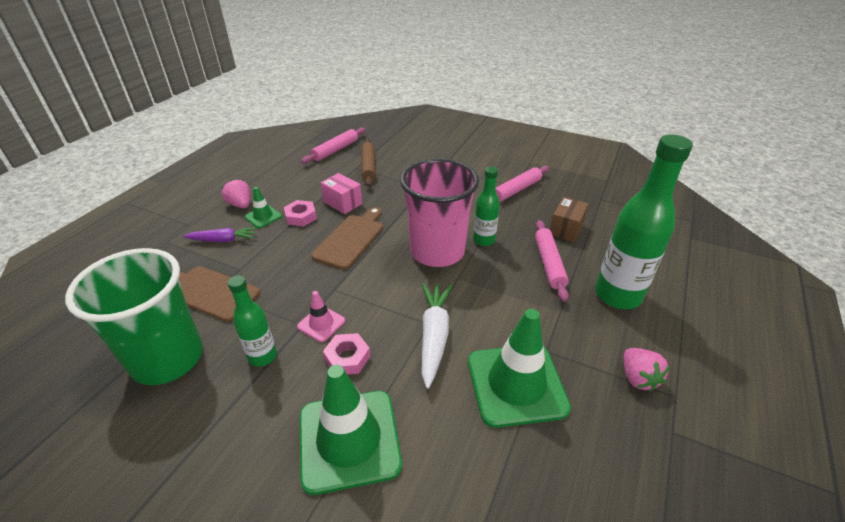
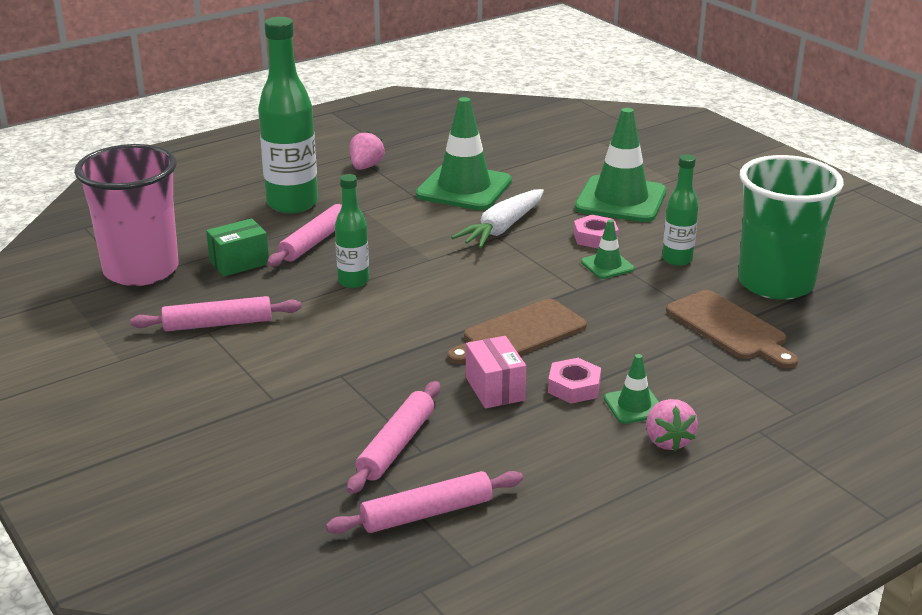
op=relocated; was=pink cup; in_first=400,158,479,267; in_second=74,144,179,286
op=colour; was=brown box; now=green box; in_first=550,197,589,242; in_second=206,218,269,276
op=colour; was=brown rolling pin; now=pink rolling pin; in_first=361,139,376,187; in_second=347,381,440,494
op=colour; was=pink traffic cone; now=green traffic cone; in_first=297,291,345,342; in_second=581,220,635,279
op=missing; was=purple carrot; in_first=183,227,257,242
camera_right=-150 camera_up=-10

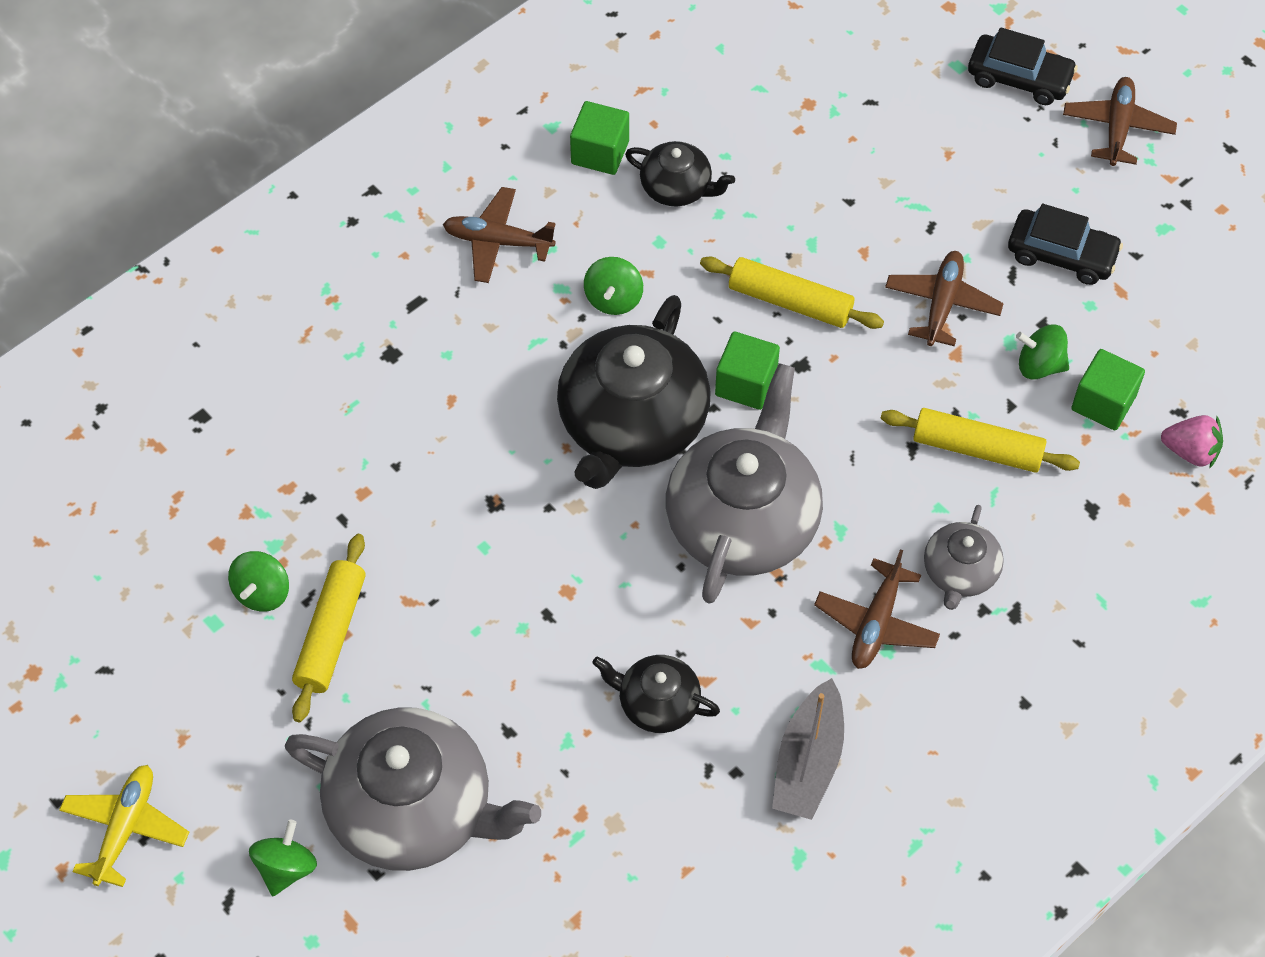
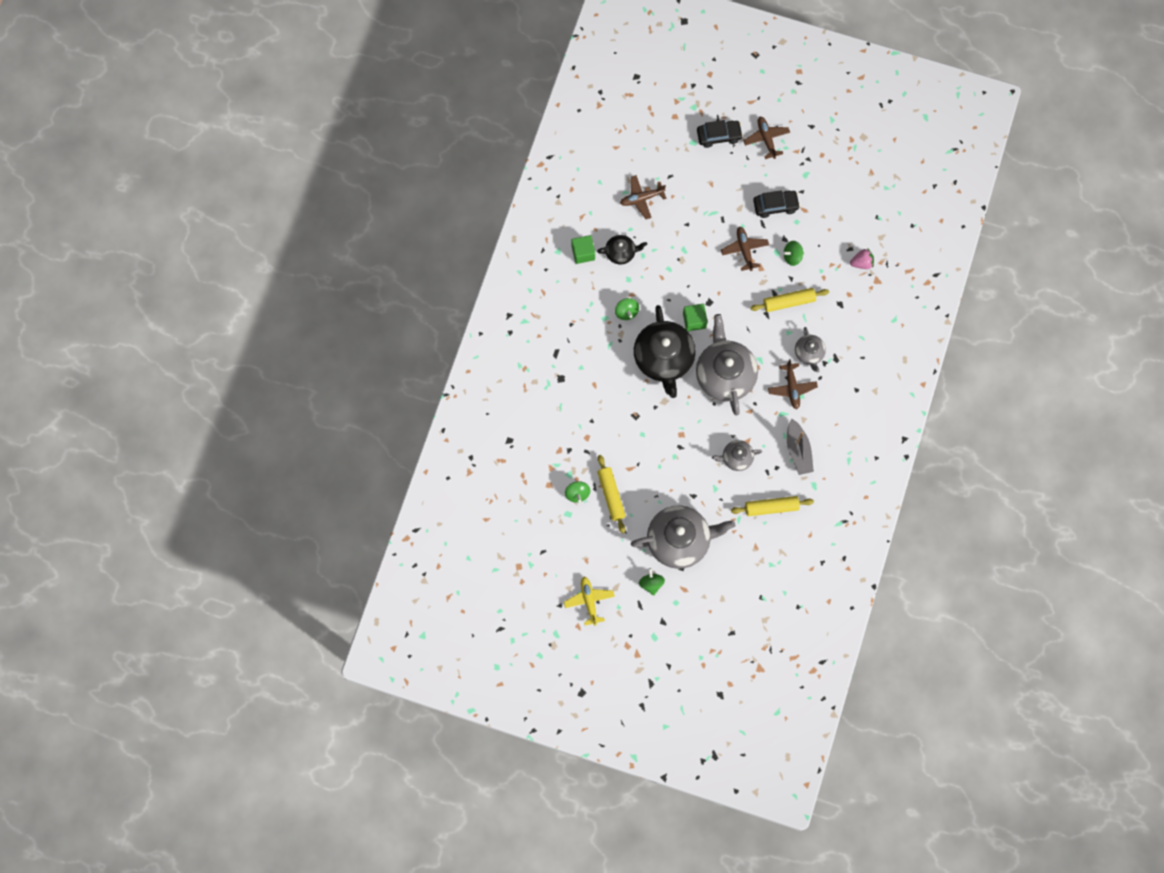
op=relocated; was=brown plane; in_first=443,187,556,283; in_second=620,175,666,219
op=colour; was=black teapot; now=grey teapot; in_first=592,655,720,733; in_second=712,440,762,471
op=relocated; was=yellow rolling pin; in_first=700,256,884,329; in_second=731,496,814,516
op=missing; was=green cube; in_first=1071,349,1145,430
camera_right=-30 camera_up=15

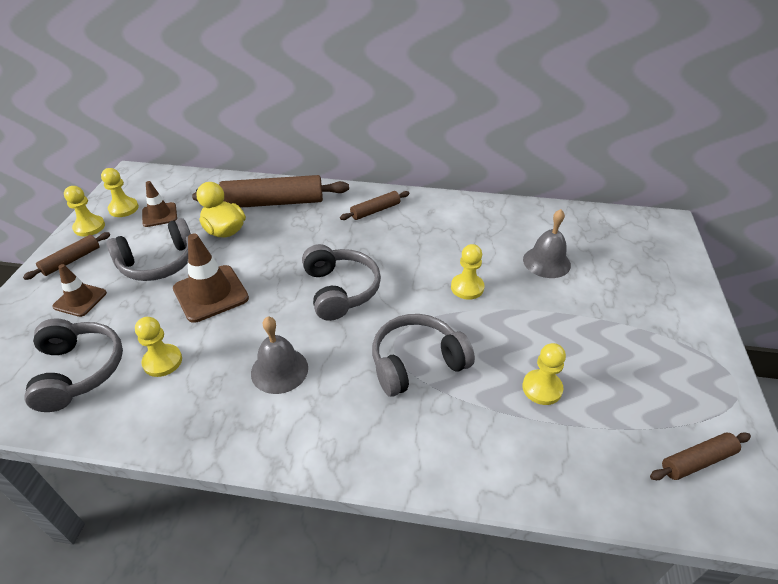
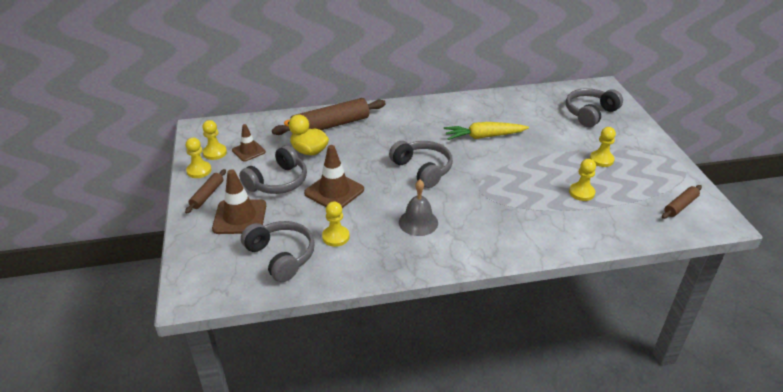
op=size; was=brown traffic cone; in_first=52,264,107,317; in_second=212,169,266,234; ratio=1.62
op=appeared; now=yellow carrot; in_second=444,122,529,140
op=relocated; was=grey headphones; in_first=372,314,475,397; in_second=566,88,623,127
op=relocated; was=yellow pawn; in_first=451,244,484,300; in_second=590,127,616,167
op=missing; was=brown rolling pin; in_first=340,191,409,220
op=missing; was=grey bell; in_first=523,209,571,278
camera_right=-20 camera_up=-5

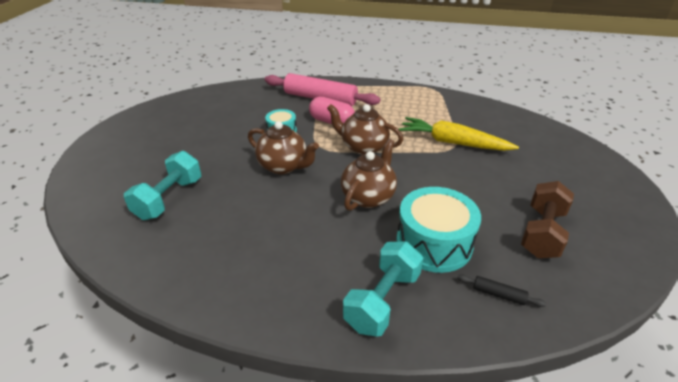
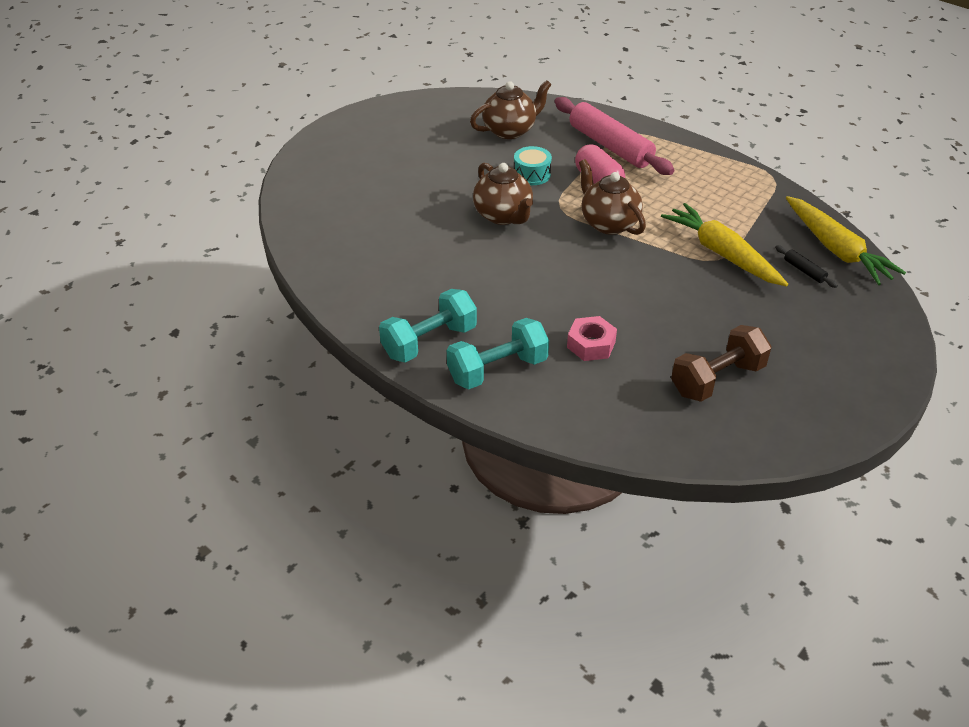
op=relocated; was=turquoise dumbbell; in_first=124,151,201,220; in_second=379,289,477,362
op=relocated; was=brown teapot; in_first=341,139,397,211; in_second=470,80,552,139
op=exchanged; was=turquoise drum; now=pink nut; in_first=396,187,481,273; in_second=567,316,617,361
op=relocated; was=black rolling pin; in_first=458,275,546,307; in_second=775,245,838,288
op=appeared; now=yellow carrot; in_second=786,196,906,285
camera_right=30 camera_up=5

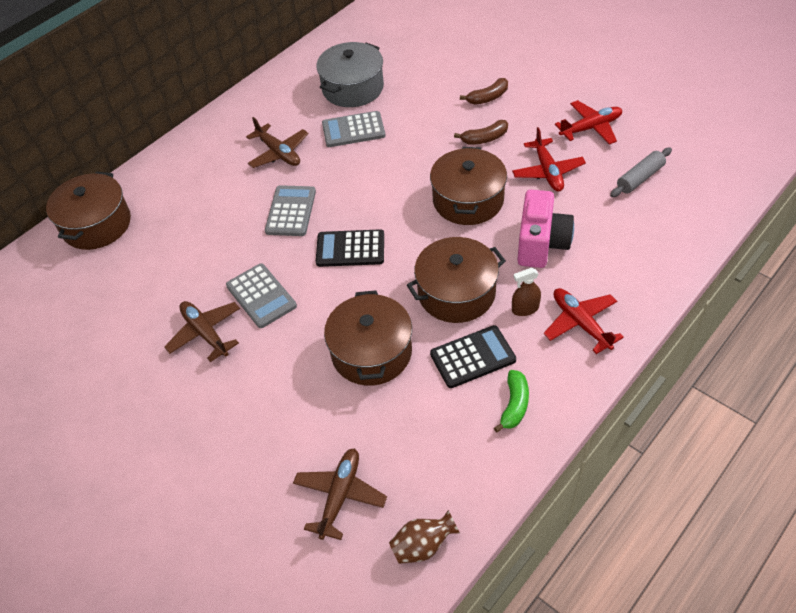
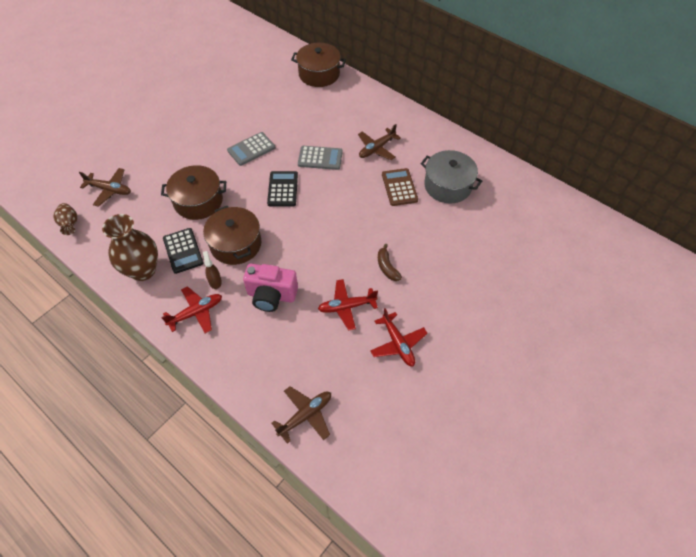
op=exchanged; was=green banana; now=brown vase; in_first=494,370,529,433; in_second=102,214,158,281
op=relocated; was=brown plane; in_first=164,301,240,362; in_second=272,386,331,443
op=colour; was=grey calculator; now=brown calculator; in_first=322,111,386,147; in_second=382,168,418,206
op=missing; was=brown pot; in_first=430,147,507,225
op=missing; was=brown banana; in_first=460,78,508,105
op=missing; was=grey rolling pin; in_first=610,148,672,197
camera_right=85 camera_up=5

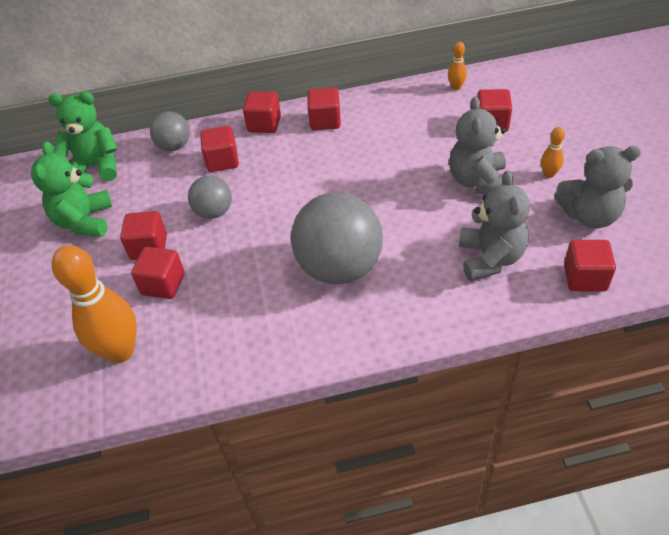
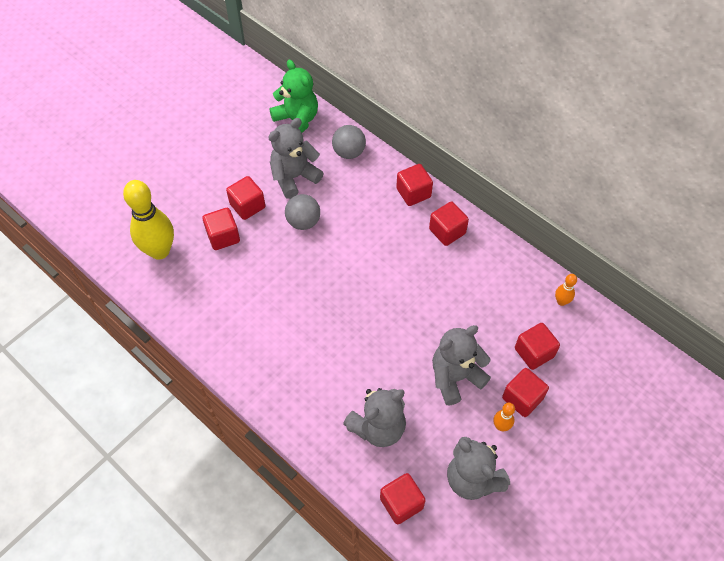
op=colour; was=orange bowling pin; now=yellow bowling pin; in_first=52,245,137,363; in_second=123,180,174,260
op=appeared; now=grey teddy bear; in_second=268,118,323,199
op=relocated; was=red cube; in_first=200,126,239,172; in_second=502,368,549,417
op=missing; was=green teddy bear; in_first=31,141,112,237
op=missing; was=grey ball; in_first=291,192,383,284
camera_right=50 camera_up=10

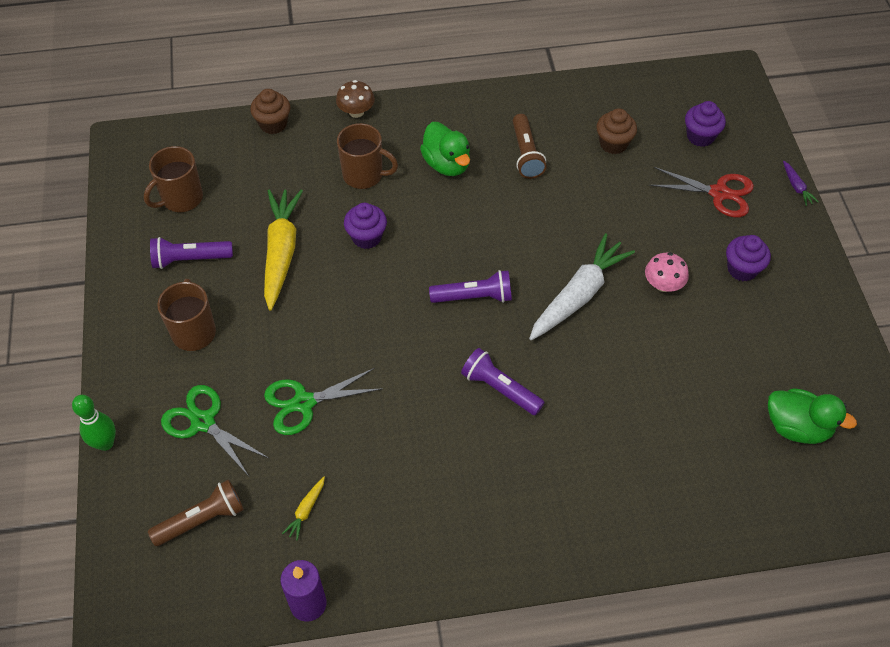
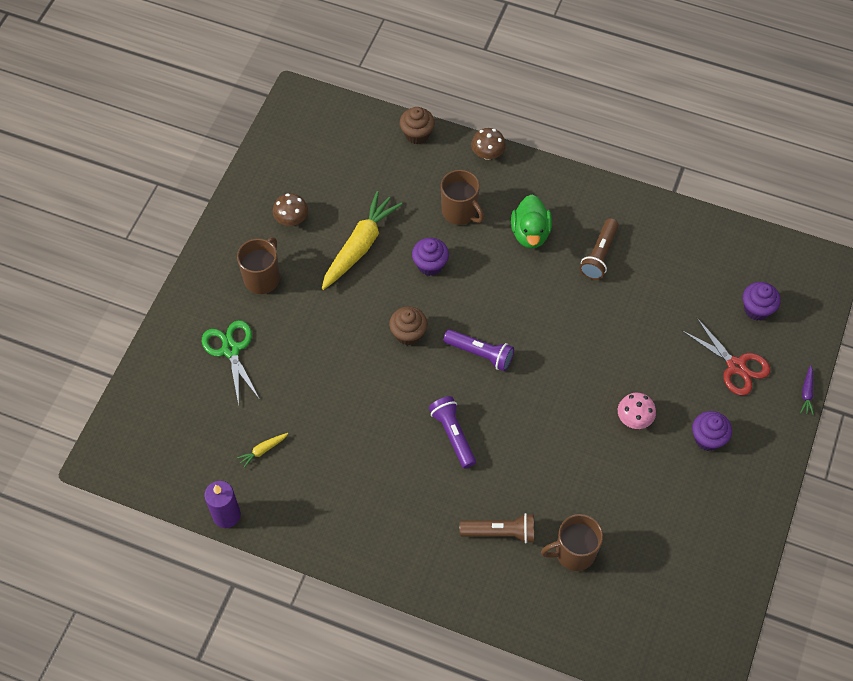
op=exchanged; was=purple flashlight; now=brown mushroom; in_first=150,237,233,269; in_second=273,193,308,226
op=relocated; was=brown cupcake; in_first=596,108,637,154; in_second=389,307,427,346
op=relocated; was=brown flashlight; in_first=148,480,244,546; in_second=459,513,534,543
op=relocated; was=brown mug; in_first=144,146,203,212; in_second=541,514,603,571
op=missing; was=green bowling pin; in_first=72,395,116,451
op=missing; was=green scissors; in_first=264,368,382,435
op=missing; was=white carrot; in_first=529,233,635,340
op=missing; was=green duck; in_first=768,388,857,444
camera_right=30 camera_up=5

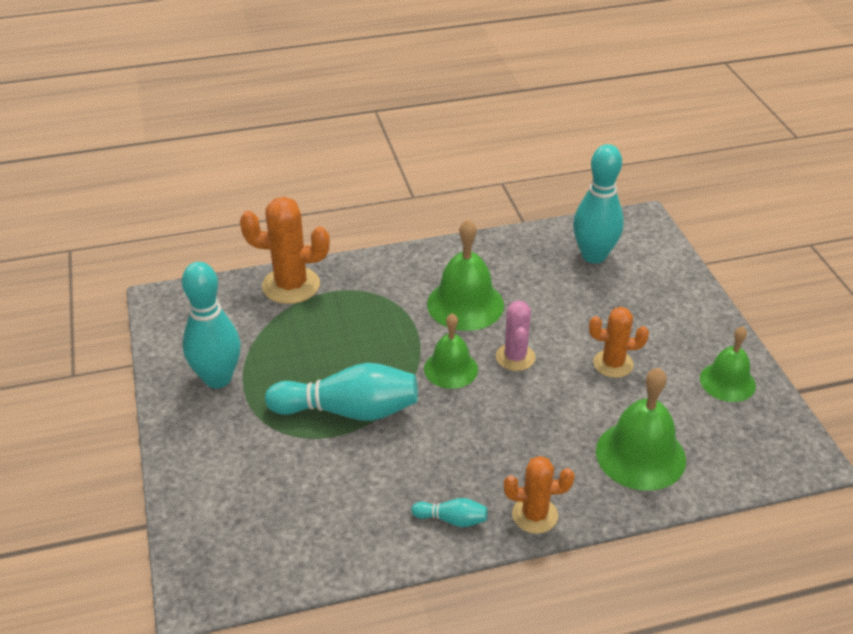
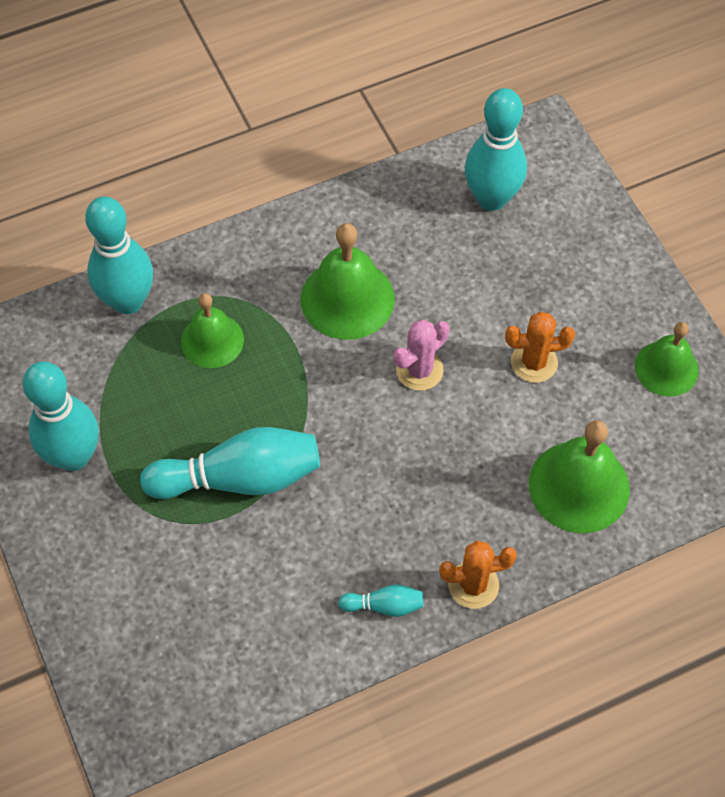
op=exchanged; was=orange cactus; now=turquoise bowling pin; in_first=240,197,330,304; in_second=85,197,153,314
op=relocated; was=green bell; in_first=424,314,478,389; in_second=181,293,244,368
op=spun; was=pink cactus; in_first=496,300,535,371; in_second=394,320,449,391; clockwise=60
camera_right=-10 camera_up=20

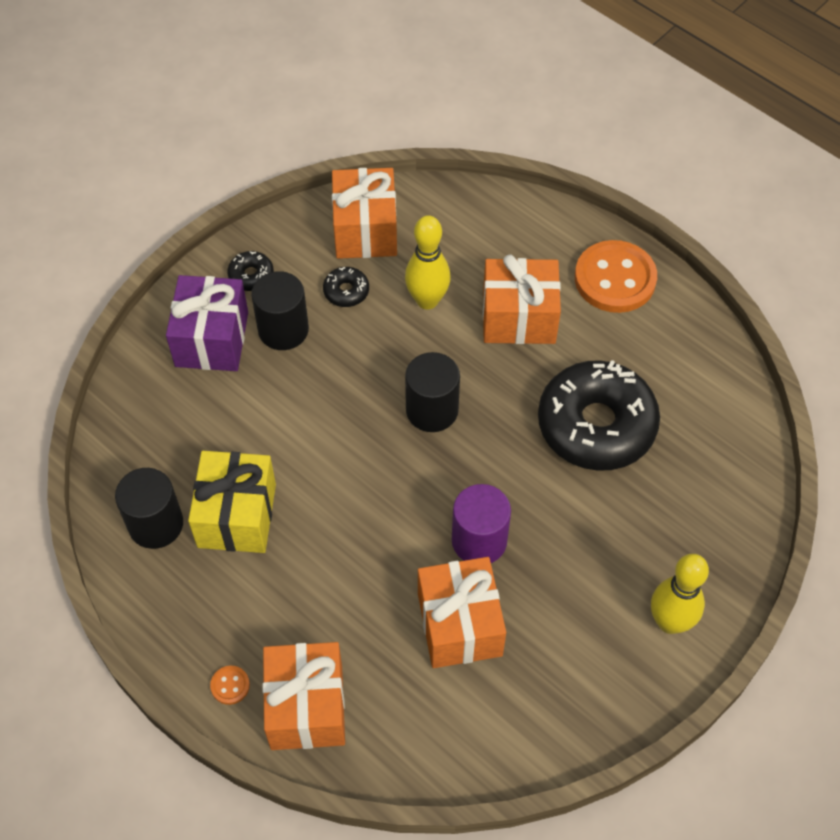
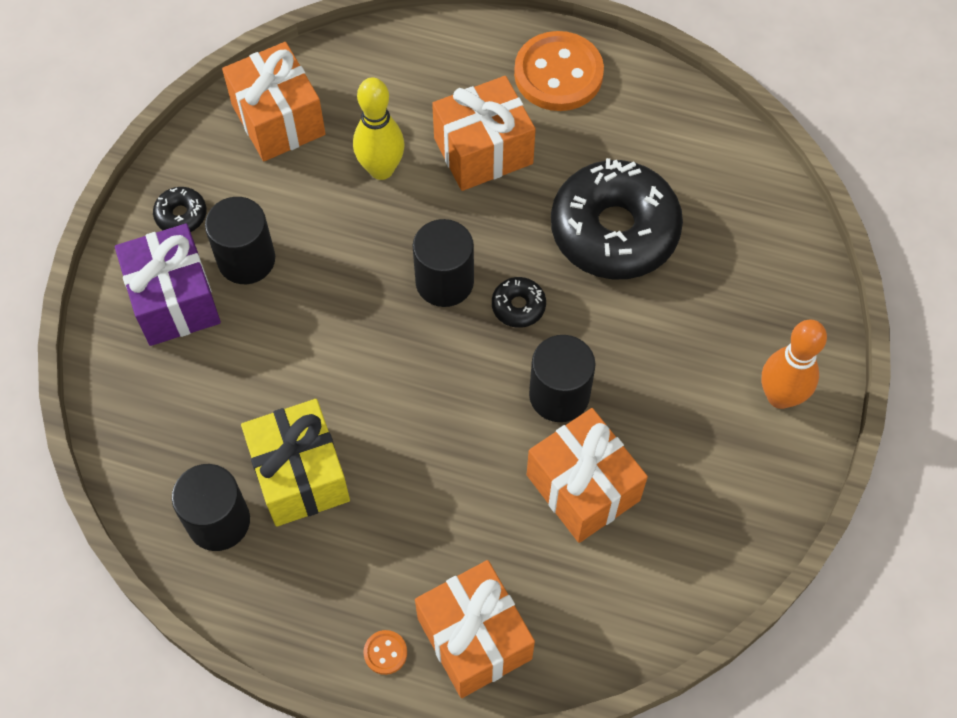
op=relocated; was=black donut; in_first=323,267,369,307; in_second=492,277,546,328
op=colour; was=purple cylinder; now=black cylinder; in_first=452,484,511,563; in_second=529,335,596,422
op=colour; was=yellow bowling pin; now=orange bowling pin; in_first=651,554,709,634; in_second=762,319,827,409
camera_right=-25 camera_up=5

